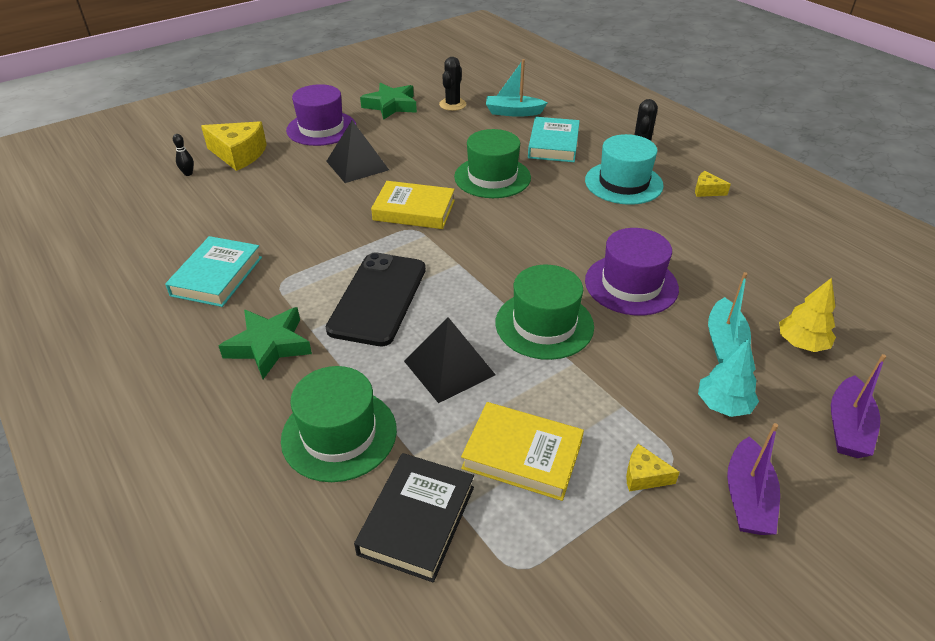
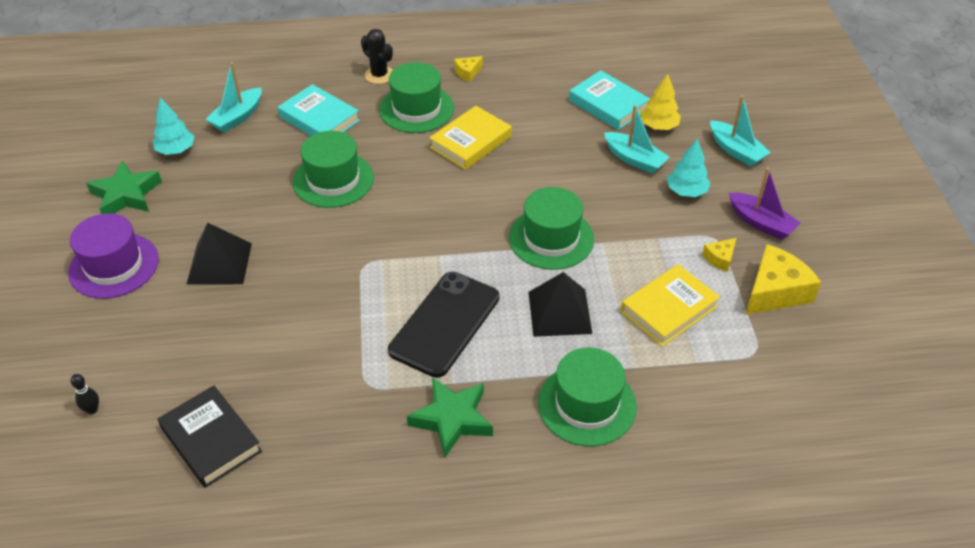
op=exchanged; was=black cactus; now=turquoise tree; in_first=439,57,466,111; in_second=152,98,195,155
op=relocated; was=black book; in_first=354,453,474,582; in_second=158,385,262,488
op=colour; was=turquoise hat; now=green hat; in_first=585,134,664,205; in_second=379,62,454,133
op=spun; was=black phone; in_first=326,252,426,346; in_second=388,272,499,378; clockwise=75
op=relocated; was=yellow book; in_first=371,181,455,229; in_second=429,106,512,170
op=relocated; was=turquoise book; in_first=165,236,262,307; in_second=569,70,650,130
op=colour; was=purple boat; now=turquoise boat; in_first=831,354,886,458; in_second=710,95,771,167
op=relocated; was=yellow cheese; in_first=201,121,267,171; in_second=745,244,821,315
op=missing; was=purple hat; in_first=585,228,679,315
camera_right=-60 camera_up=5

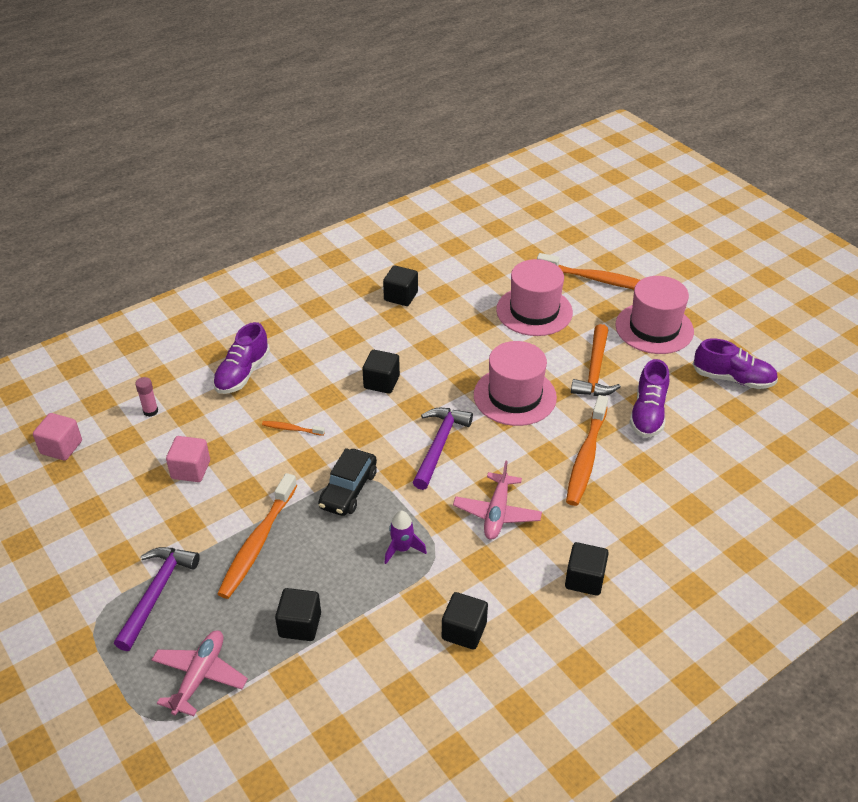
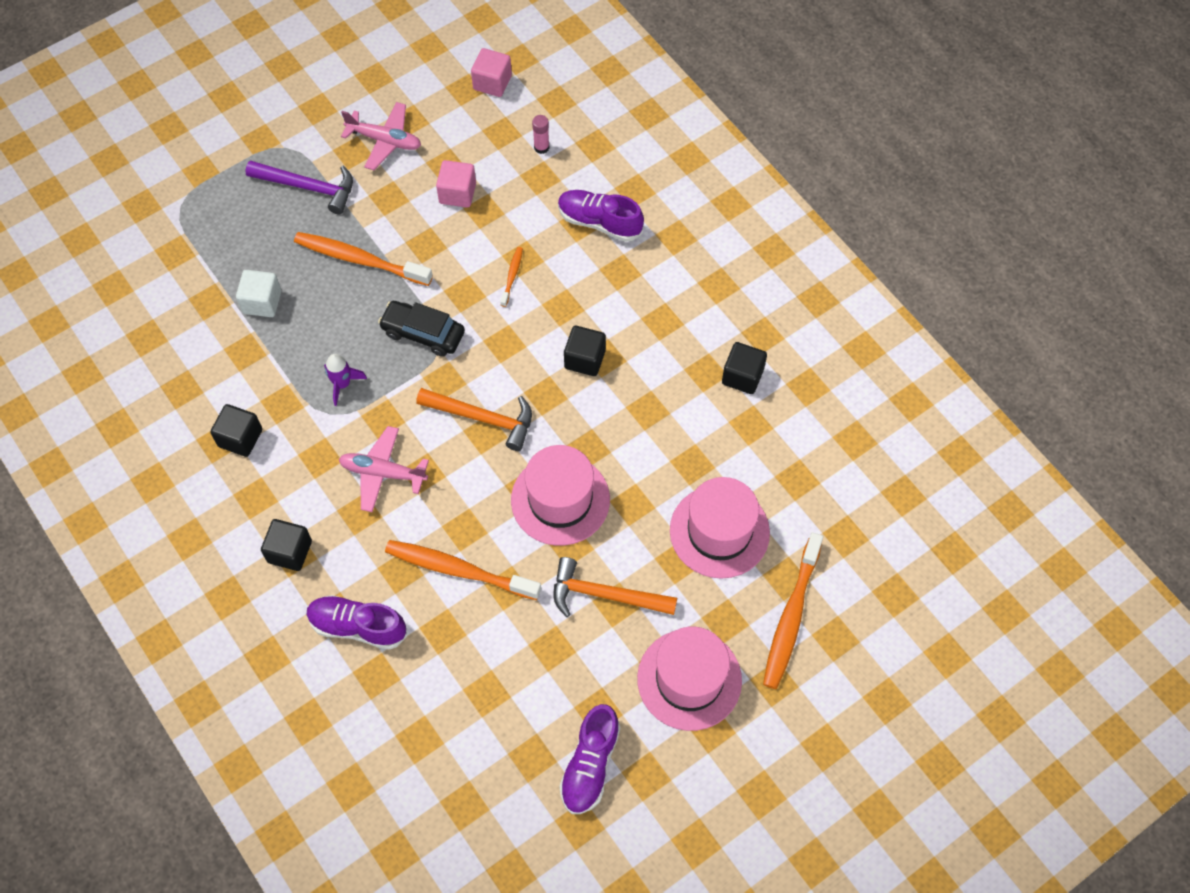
op=colour; was=black cube; now=white cube; in_first=275,588,321,641; in_second=236,270,281,317
op=relocated; was=purple shoe; in_first=629,359,669,438; in_second=307,595,407,650
op=relocated; was=pink plane; in_first=151,630,248,716; in_second=341,102,421,170
op=colour; was=purple hammer; now=orange hammer; in_first=413,408,473,490; in_second=416,388,532,451
camera_right=90 camera_up=20

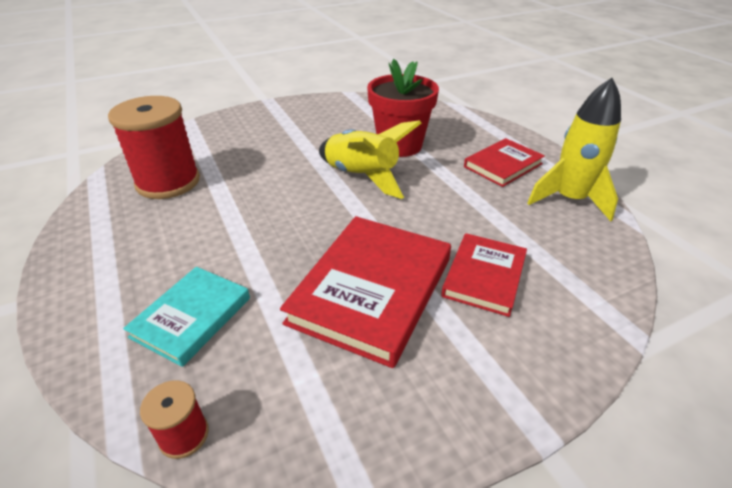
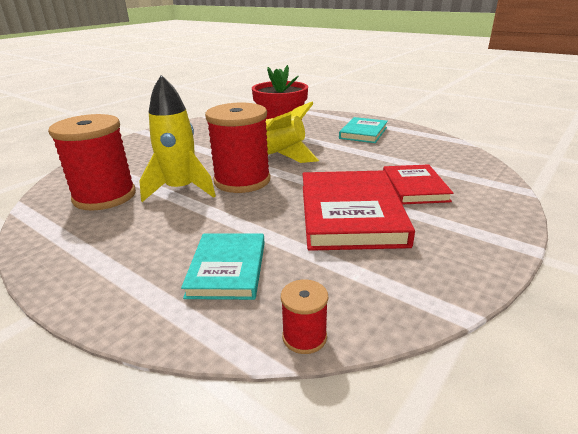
op=relocated; was=yellow rocket; in_first=527,78,621,221; in_second=139,75,216,202
op=appeared; now=red spool; in_second=205,103,271,193
op=colour; was=red book; now=turquoise book; in_first=464,138,545,187; in_second=339,117,388,143
camera_right=-25 camera_up=-10

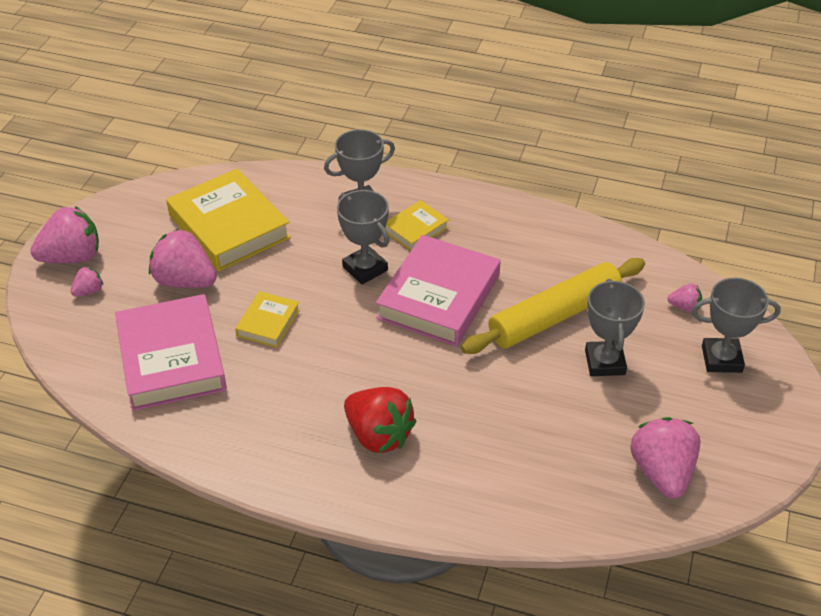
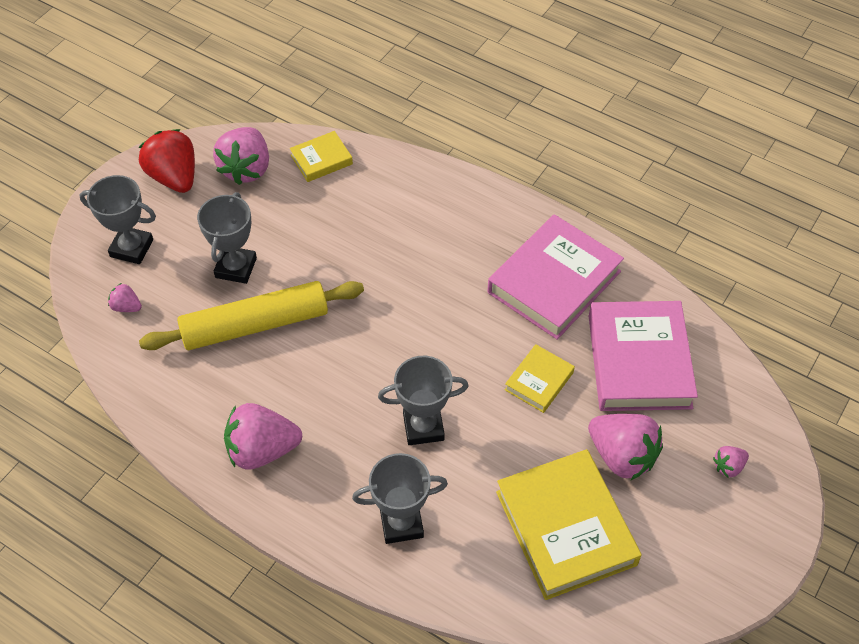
op=relocated; was=red strawberry; in_first=344,387,416,453; in_second=138,129,195,193
op=relocated; was=pink strawberry; in_first=30,206,99,263; in_second=224,403,302,470
op=relocated; was=yellow book; in_first=385,200,449,251; in_second=290,131,353,182
op=spun; was=grey trophy; in_first=337,190,389,285; in_second=378,356,469,445; clockwise=-75
op=relocated; was=pink book; in_first=376,235,501,346; in_second=487,214,624,340
camera_right=-165 camera_up=10

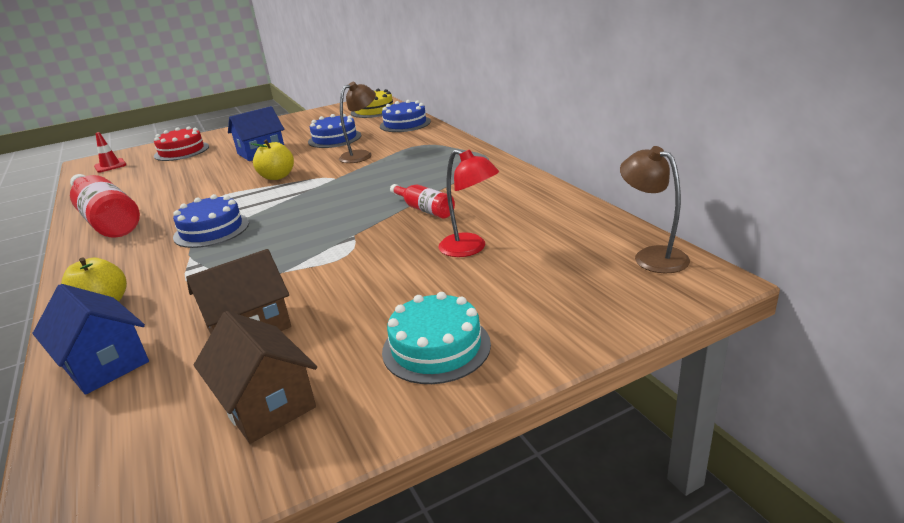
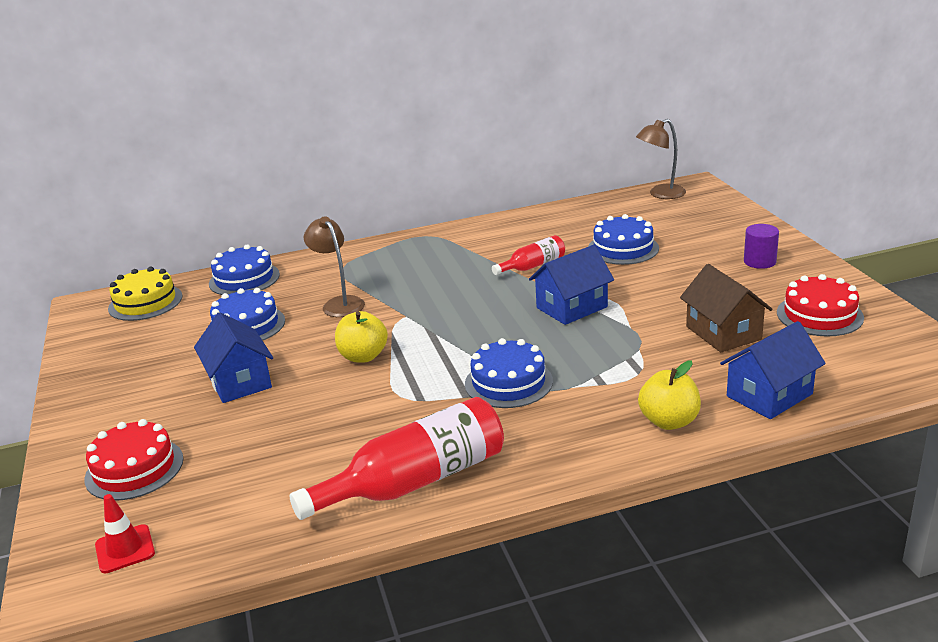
op=appeared; now=blue house; in_second=529,245,614,325
op=exchanged; was=red lamp; now=blue cake; in_first=438,149,499,257; in_second=588,214,659,265
op=exchanged; was=turquoise cake; now=purple cylinder; in_first=382,292,491,384; in_second=744,224,779,269
op=exchanged; was=brown house; now=red cake; in_first=194,311,317,444; in_second=777,274,864,336
camera_right=-80 camera_up=0

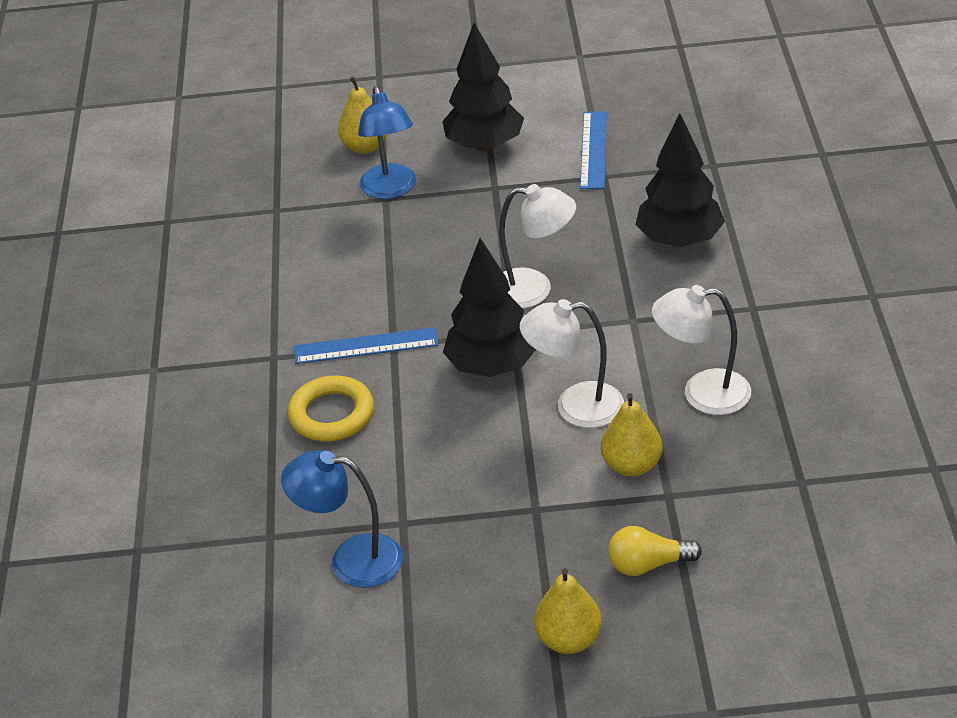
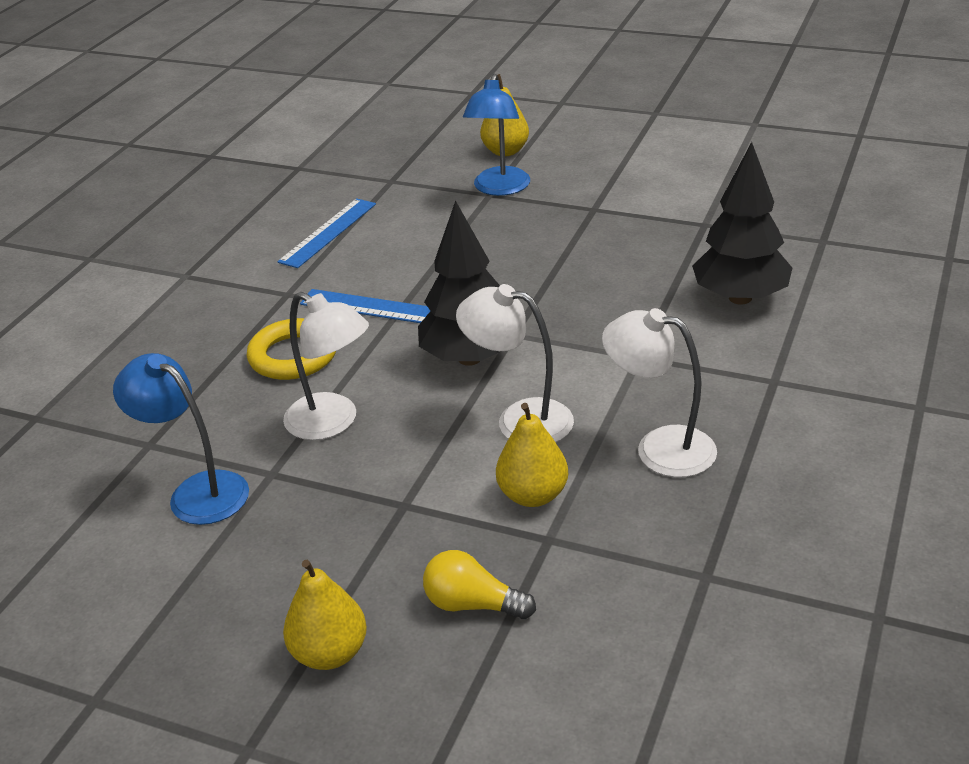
op=relocated; was=blue ruler; in_first=580,111,607,189; in_second=277,198,376,268
op=relocated; was=white lamp; in_first=499,184,576,309; in_second=283,292,369,440
op=missing; was=black tree; in_first=442,23,524,151
camera_right=25 camera_up=-5

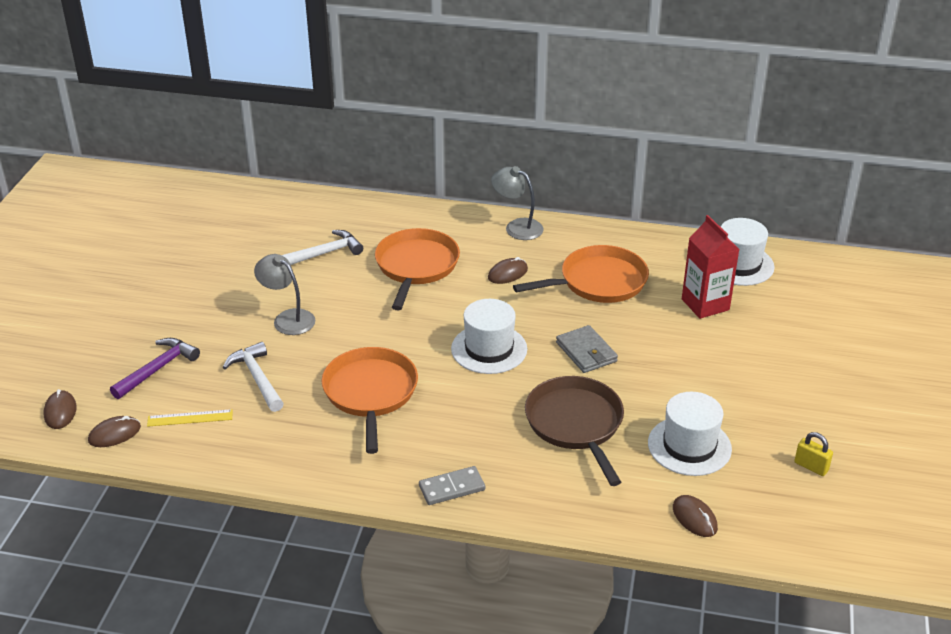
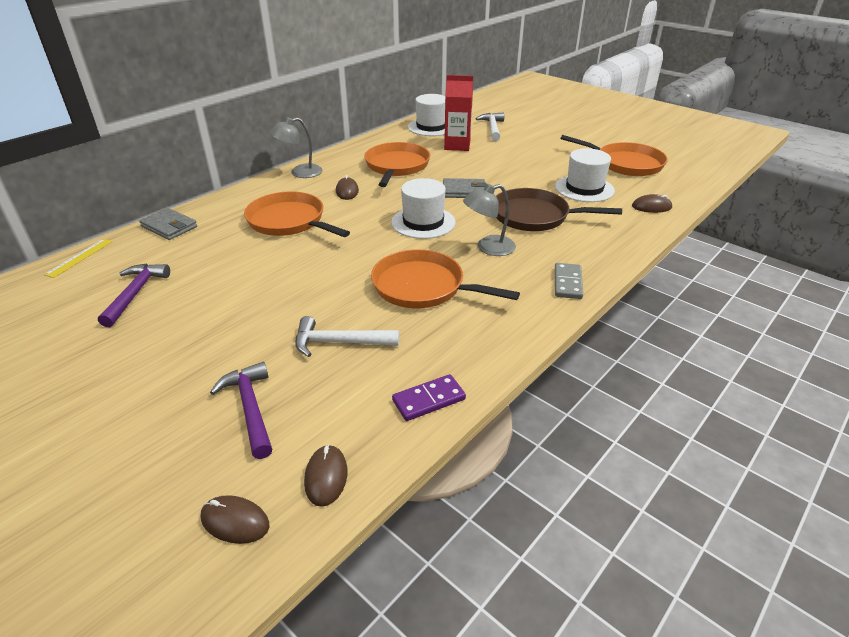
op=relocated; was=yellow ruler; in_first=147,409,233,427; in_second=44,239,112,278
op=appeared; now=purple hammer; in_second=98,264,170,327
op=appeared; now=grey wallet; in_second=139,208,197,240
op=appeared; now=purple domino; in_second=392,374,466,421
op=relocated; was=grey lamp; in_first=254,254,315,335; in_second=463,184,516,256
op=relocated; was=white hammer; in_first=282,230,363,265; in_second=476,112,504,141
op=exchanged; was=yellow padlock; now=orange pan; in_first=794,432,833,476; in_second=561,135,668,176
camera_right=-60 camera_up=0

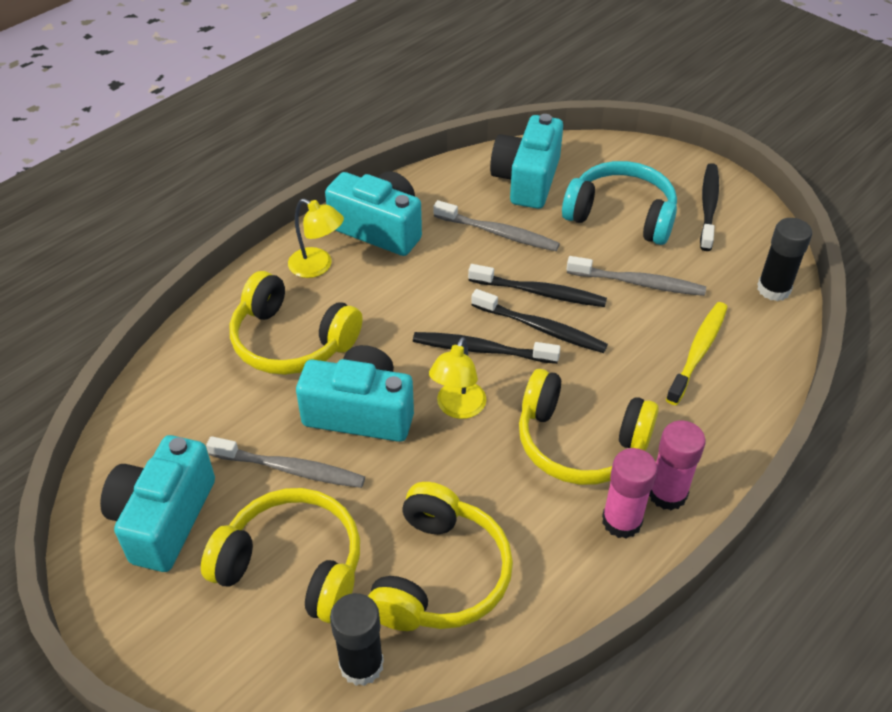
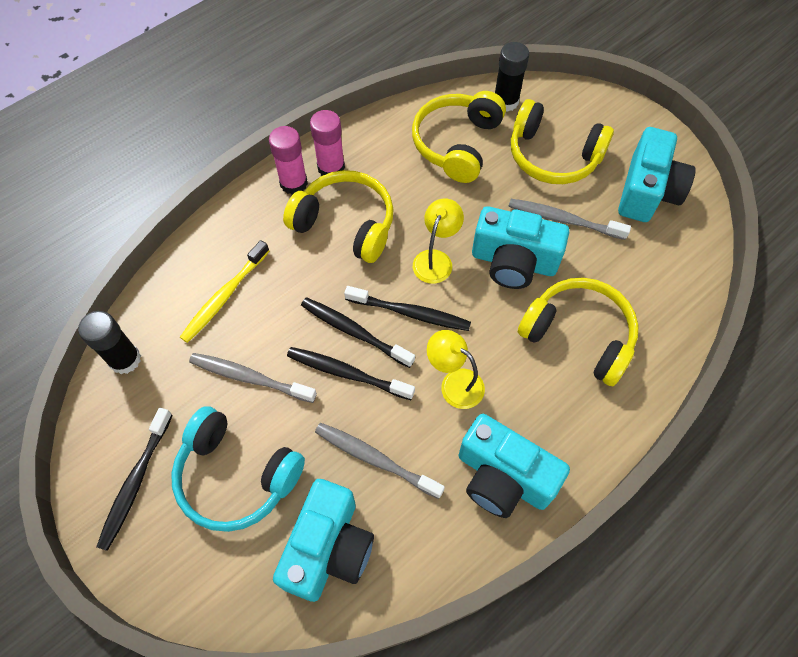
op=relocated; was=yellow lamp; in_first=288,199,344,278; in_second=427,330,485,409
camera_right=-175 camera_up=15

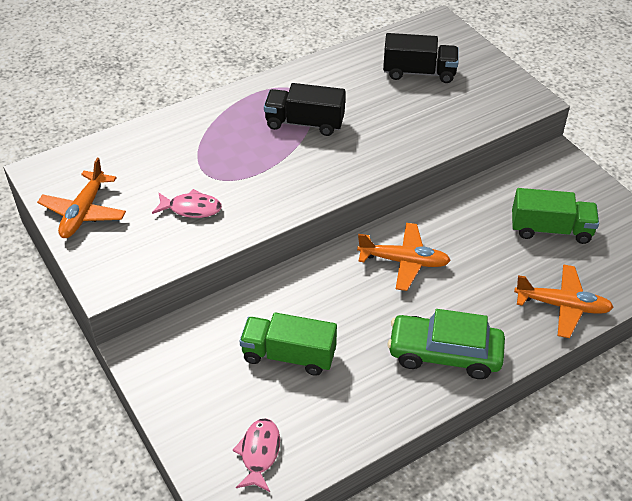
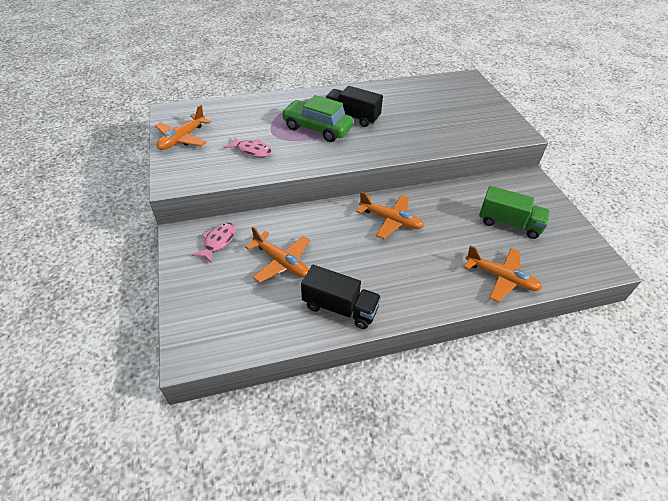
op=relocated; was=pink fish; in_first=232,418,280,492; in_second=192,223,235,263
op=exchanged; was=green truck; now=orange plane; in_first=240,312,337,376; in_second=245,226,310,283
op=relocated; was=green car; in_first=387,309,505,379; in_second=281,95,353,142
op=relocated; was=black truck; in_first=383,33,459,83; in_second=301,265,381,329
camera_right=15 camera_up=0

